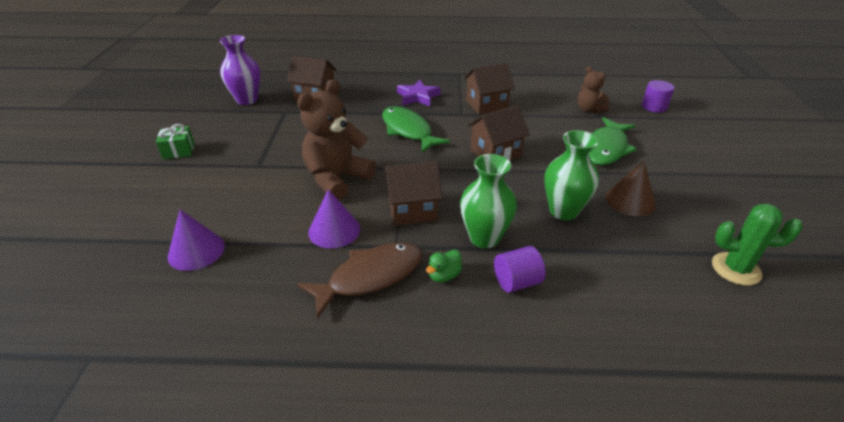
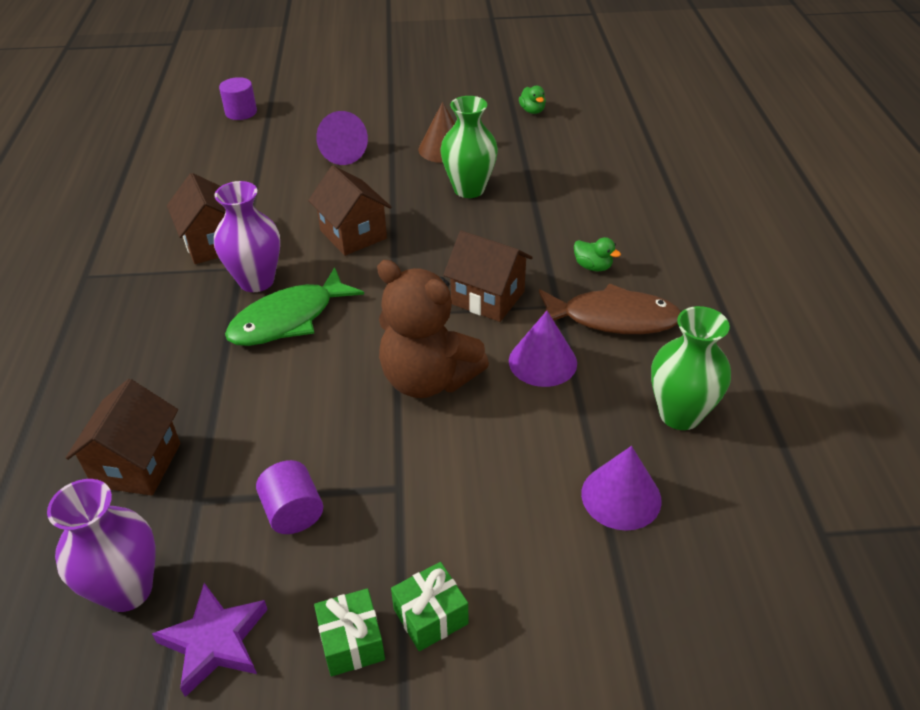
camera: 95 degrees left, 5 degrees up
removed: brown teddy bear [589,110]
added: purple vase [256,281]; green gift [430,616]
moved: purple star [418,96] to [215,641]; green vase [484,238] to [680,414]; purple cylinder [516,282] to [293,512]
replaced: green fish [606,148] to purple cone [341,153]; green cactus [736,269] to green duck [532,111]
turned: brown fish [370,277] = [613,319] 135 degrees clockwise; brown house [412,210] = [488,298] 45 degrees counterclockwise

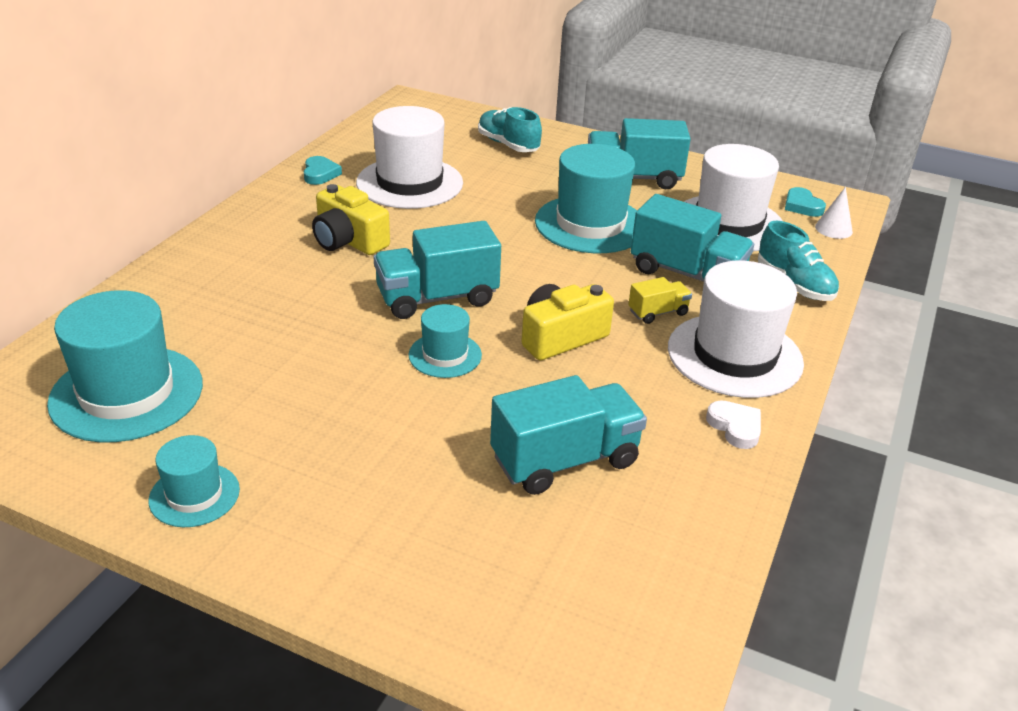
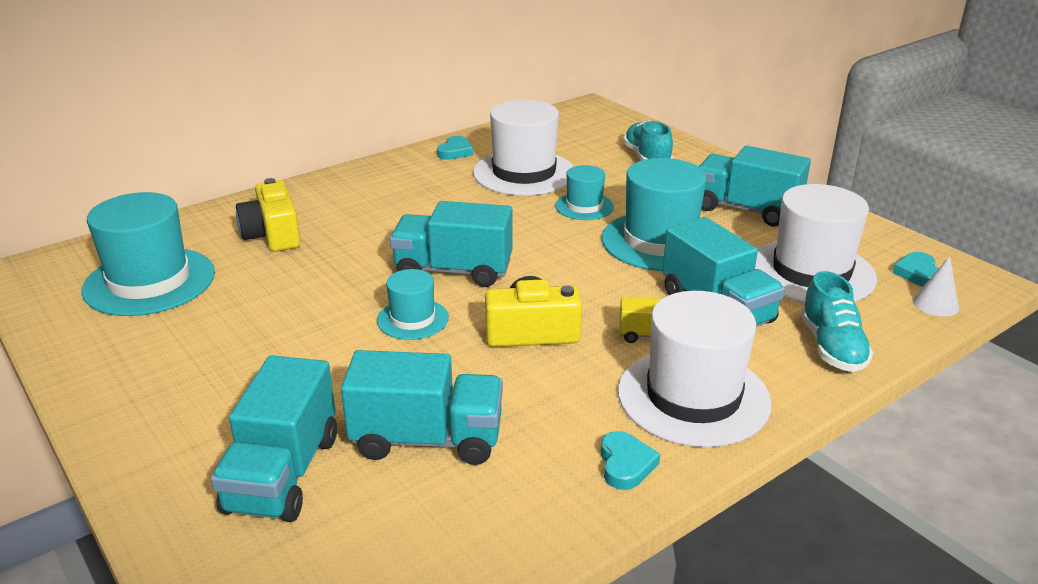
camera: 30 degrees right, 5 degrees down
added: turquoise truck [283,474]
moved: turquoise hat [194,495] to [584,206]; yellow camera [348,240] to [273,234]
recoloured: white heart [735,427] to turquoise heart [625,464]

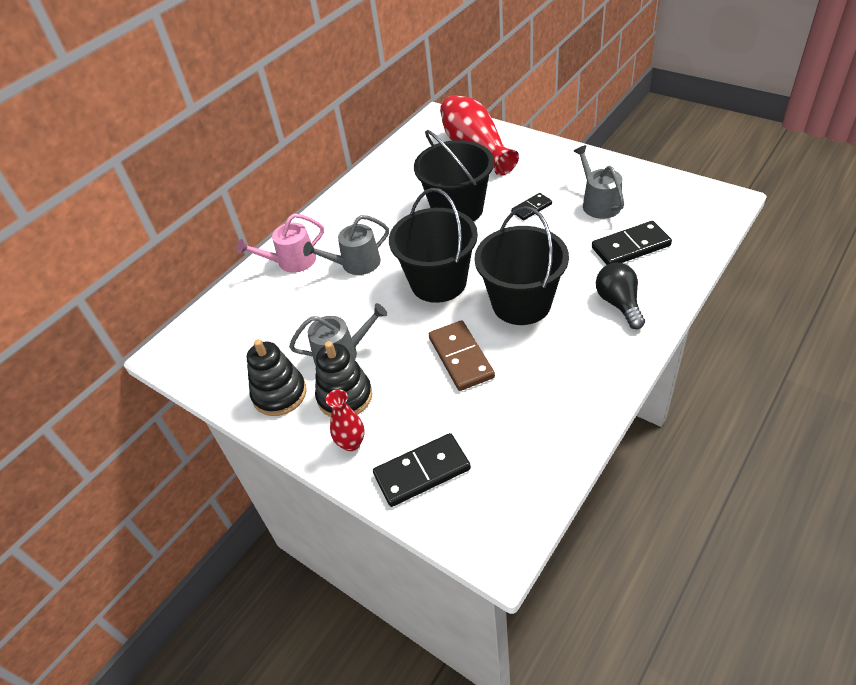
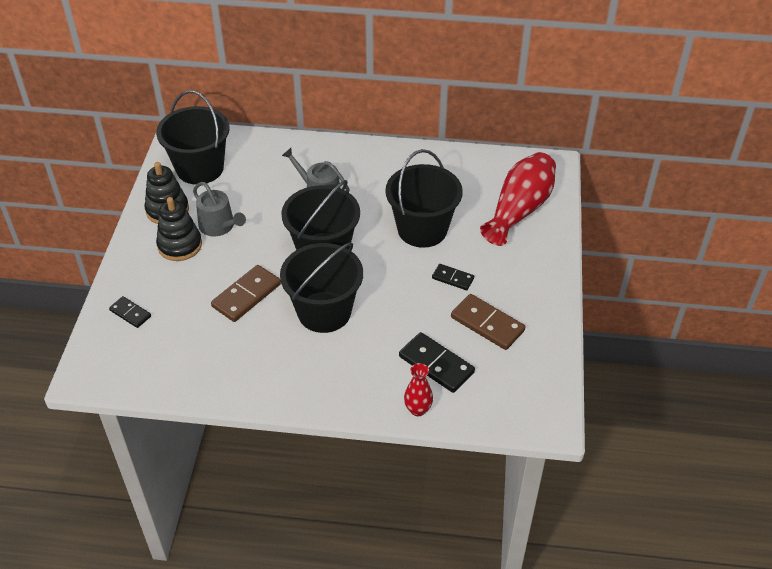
camera: 55 degrees right, 0 degrees up
removed: pink watering can [292,261]; black light bulb [619,304]
added: black bucket [200,168]
moved: red vase [351,443] to [418,409]
replaced: grey watering can [598,203] to brown domino [487,324]
resized: black domino [422,472] = [130,313] x0.59

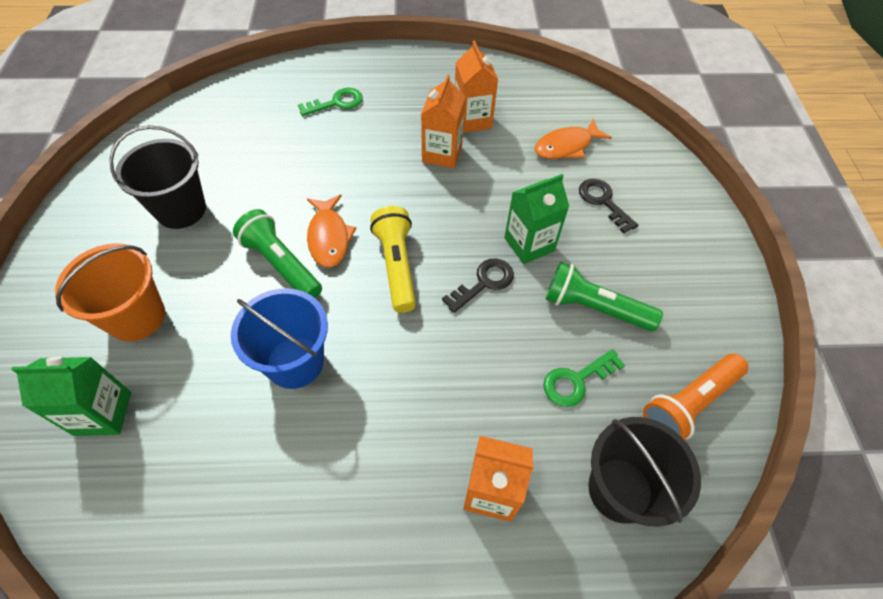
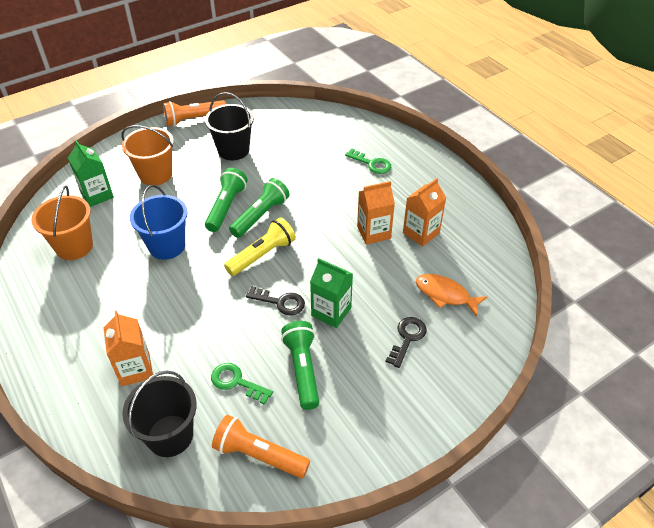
camera: 60 degrees right, 10 degrees down
added: orange bucket [74,246]; orange flashlight [194,119]
replaced: orange fish [329,237] to green flashlight [260,216]

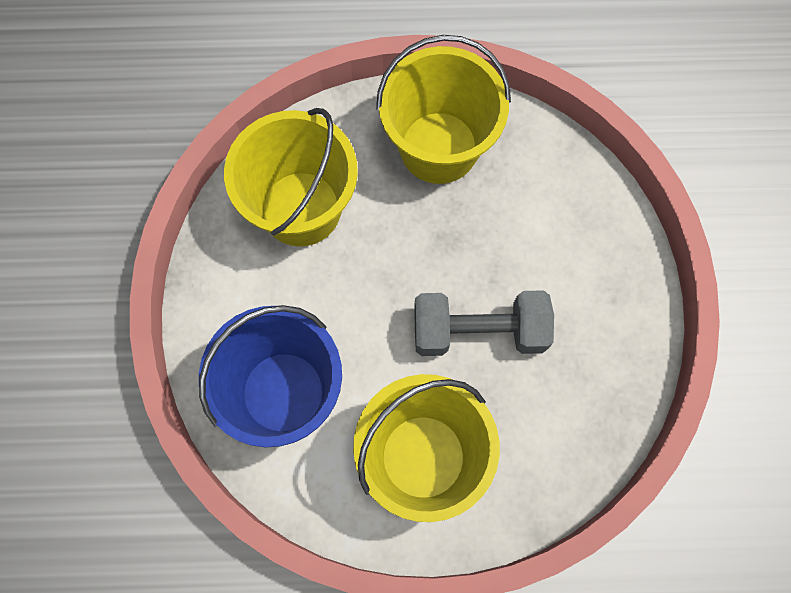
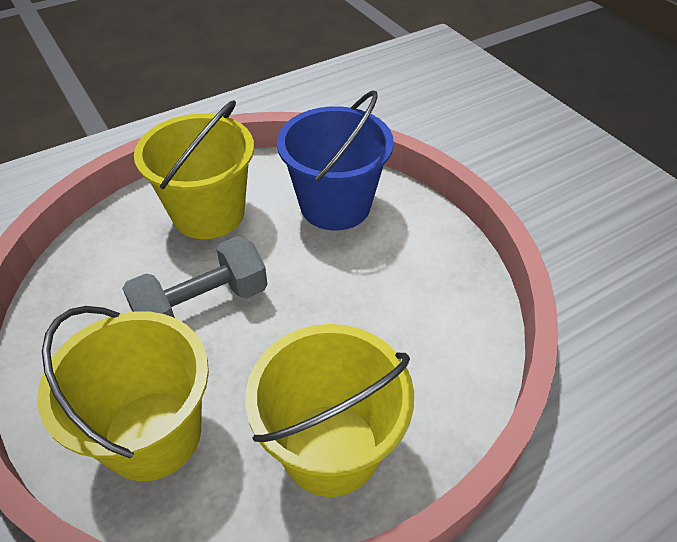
camera: 150 degrees right, 25 degrees down
moved: yellow bucket [301,208] to [152,434]

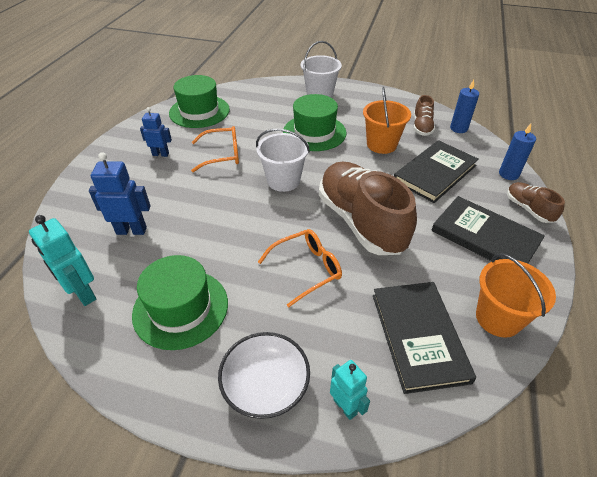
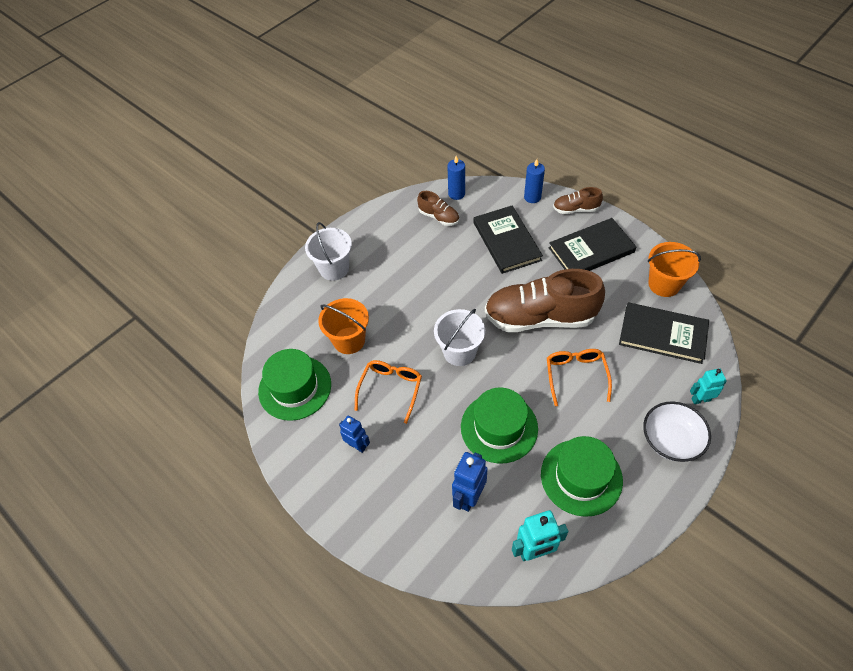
camera: 60 degrees left, 10 degrees up
moved: green hat [314,132] to [499,427]; orange bucket [381,144] to [349,340]
turned: blue robot [161,154] = [357,445] 90 degrees clockwise

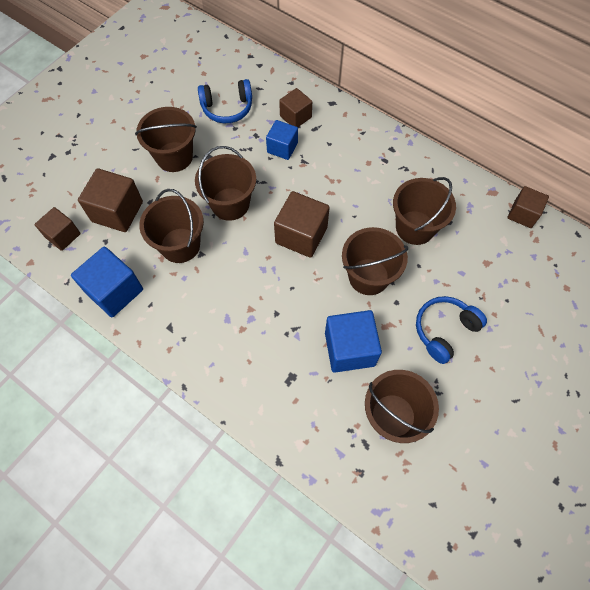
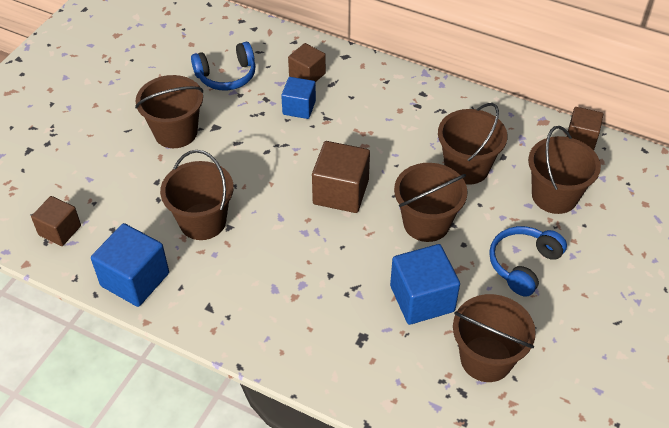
camera: 10 degrees left, 15 degrees down
removed: brown cube [117,211]
moved: brown bucket [230,204] to [554,196]

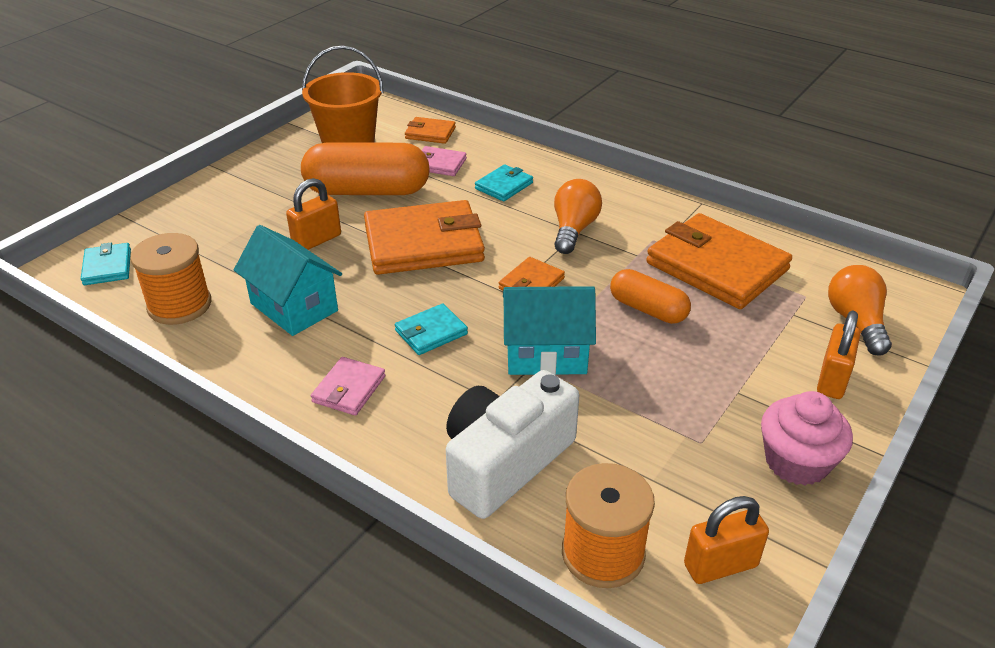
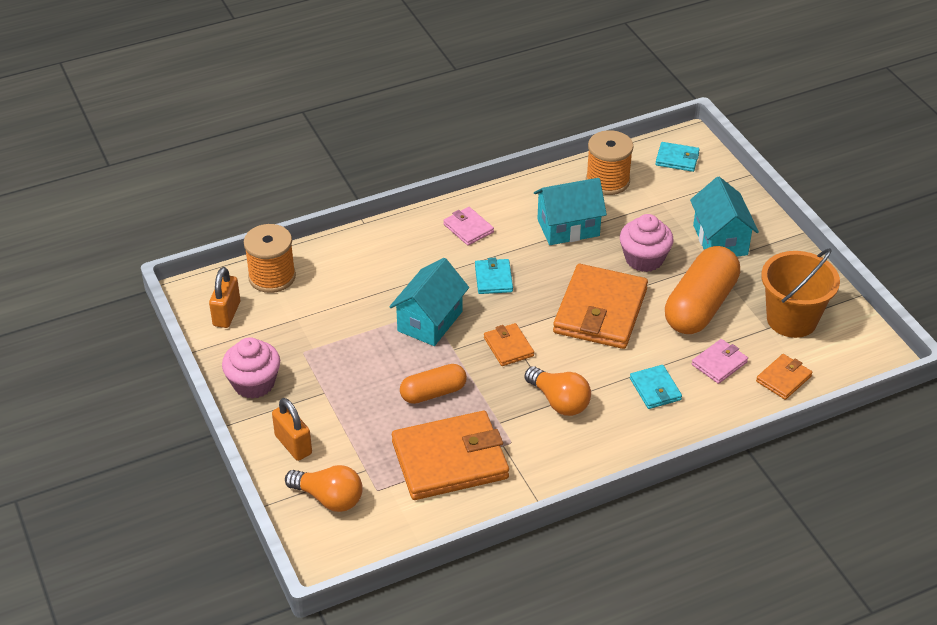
camera: 120 degrees right, 5 degrees up
removed: white camera [505,462]
added: turquoise house [720,240]
replaced: orange padlock [317,240] to pink cupcake [644,259]

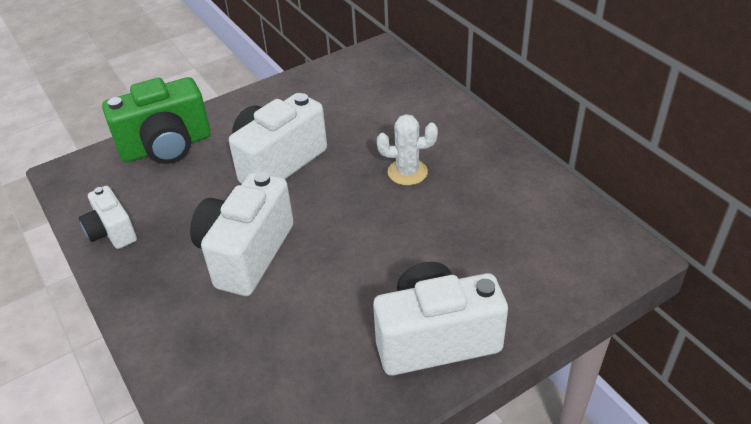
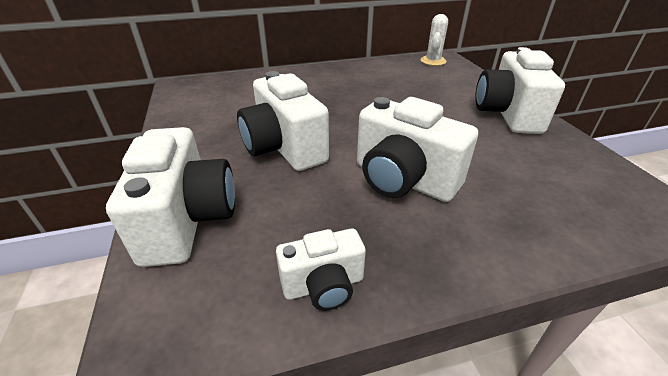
camera: 75 degrees left, 5 degrees down
moved: white cactus [407,172] to [433,61]
recoloured: green camera [166,147] to white camera [188,220]

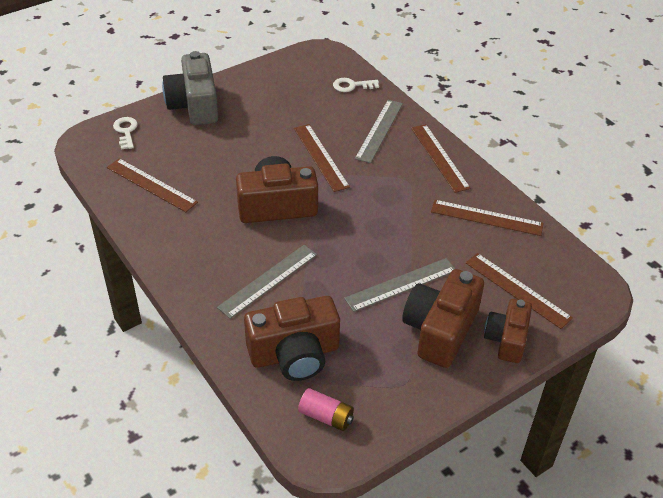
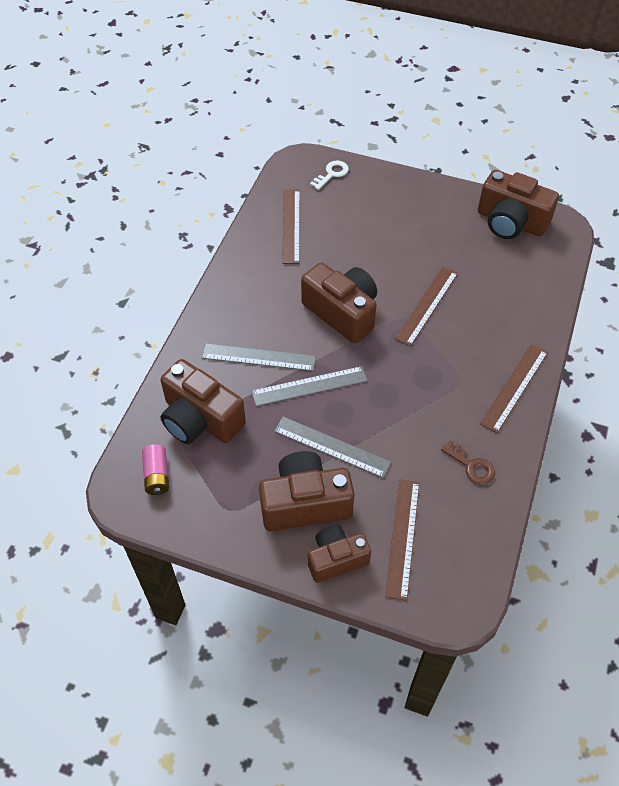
camera: 55 degrees right, 10 degrees up
removed: grey camera [194,105]; white key [352,86]
added: brown camera [510,222]
moved: grey ruler [379,130] to [309,386]
replaced: brown ruler [486,217] to brown key [471,466]

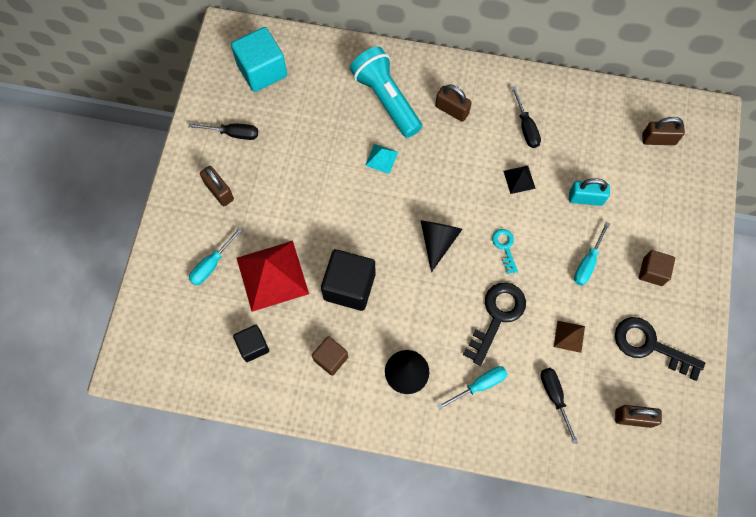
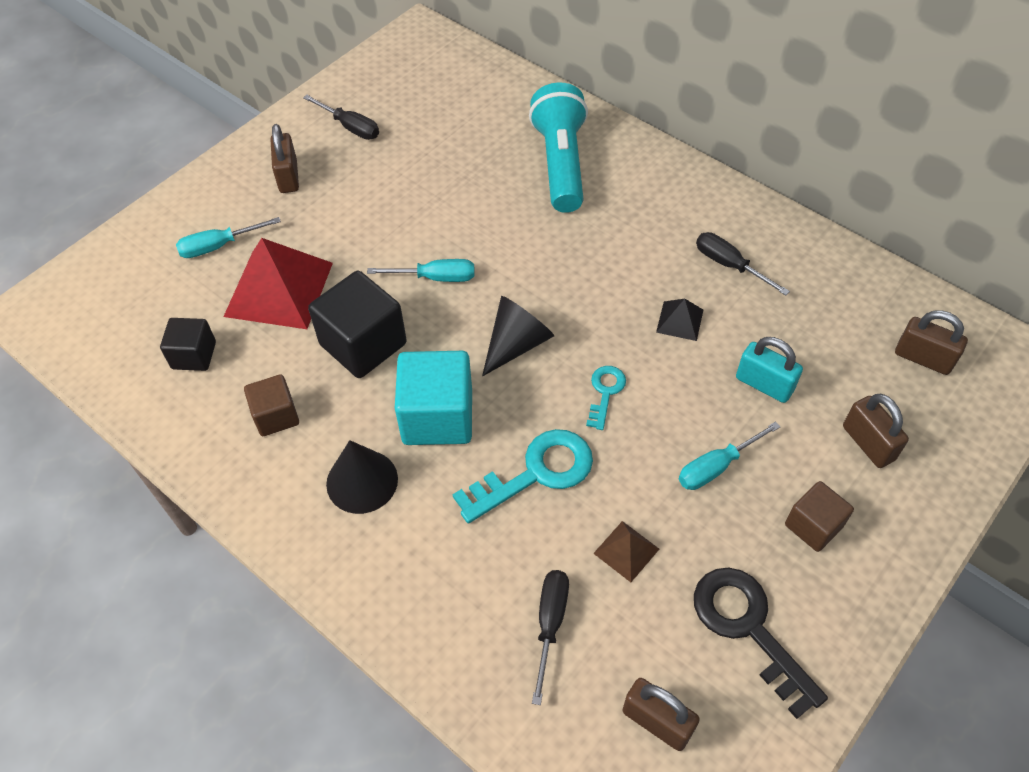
camera: 30 degrees right, 15 degrees down
removed: turquoise pyramid [381,158]
moved: turquoise cube [262,70] to [437,417]; brown padlock [452,110] to [868,443]; turquoise screwdriver [479,385] to [435,277]
recoloured: black key [497,316] to turquoise key [536,473]
turned: black screwdriver [526,127] = [729,265] 120 degrees clockwise

